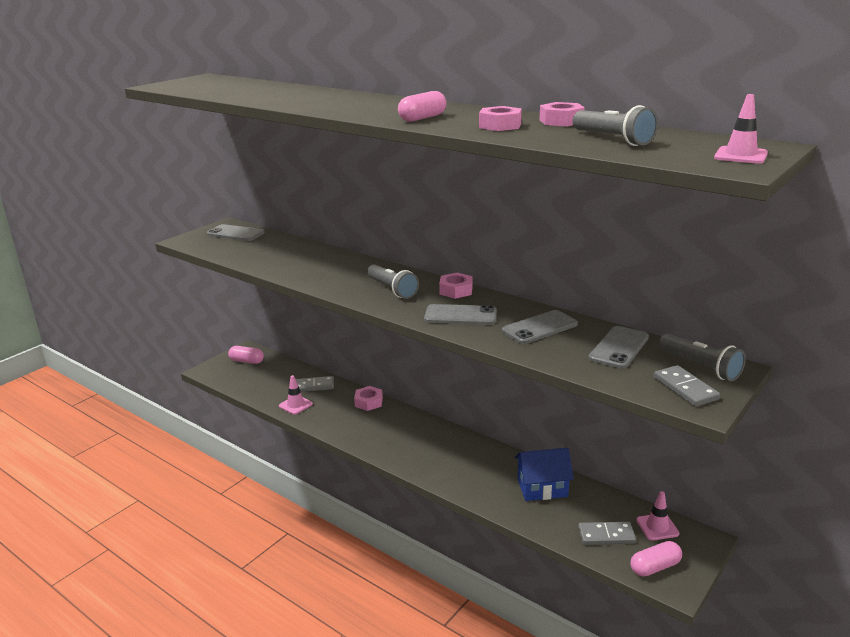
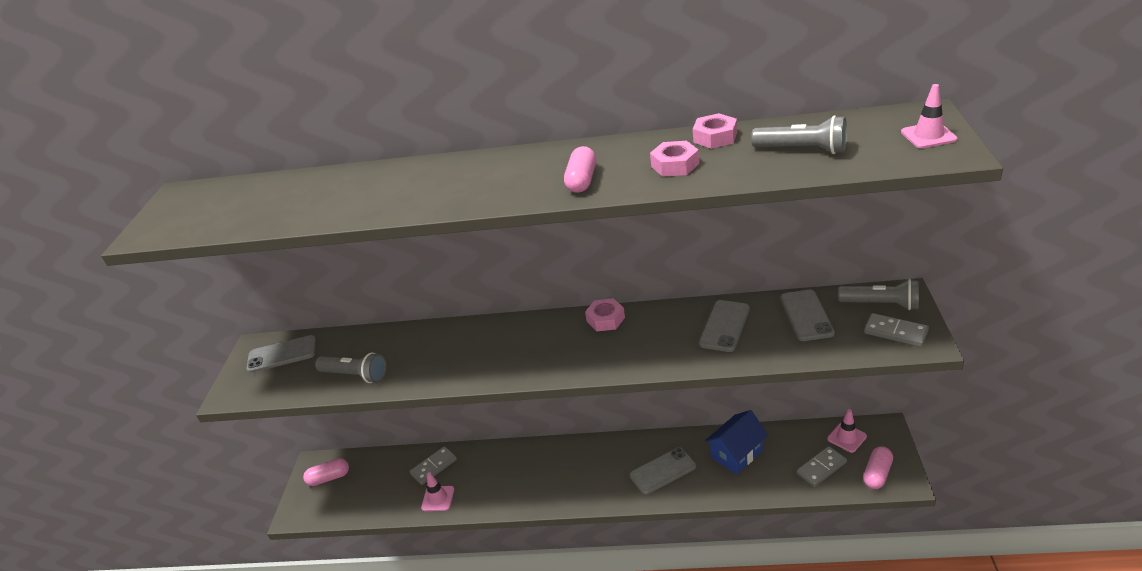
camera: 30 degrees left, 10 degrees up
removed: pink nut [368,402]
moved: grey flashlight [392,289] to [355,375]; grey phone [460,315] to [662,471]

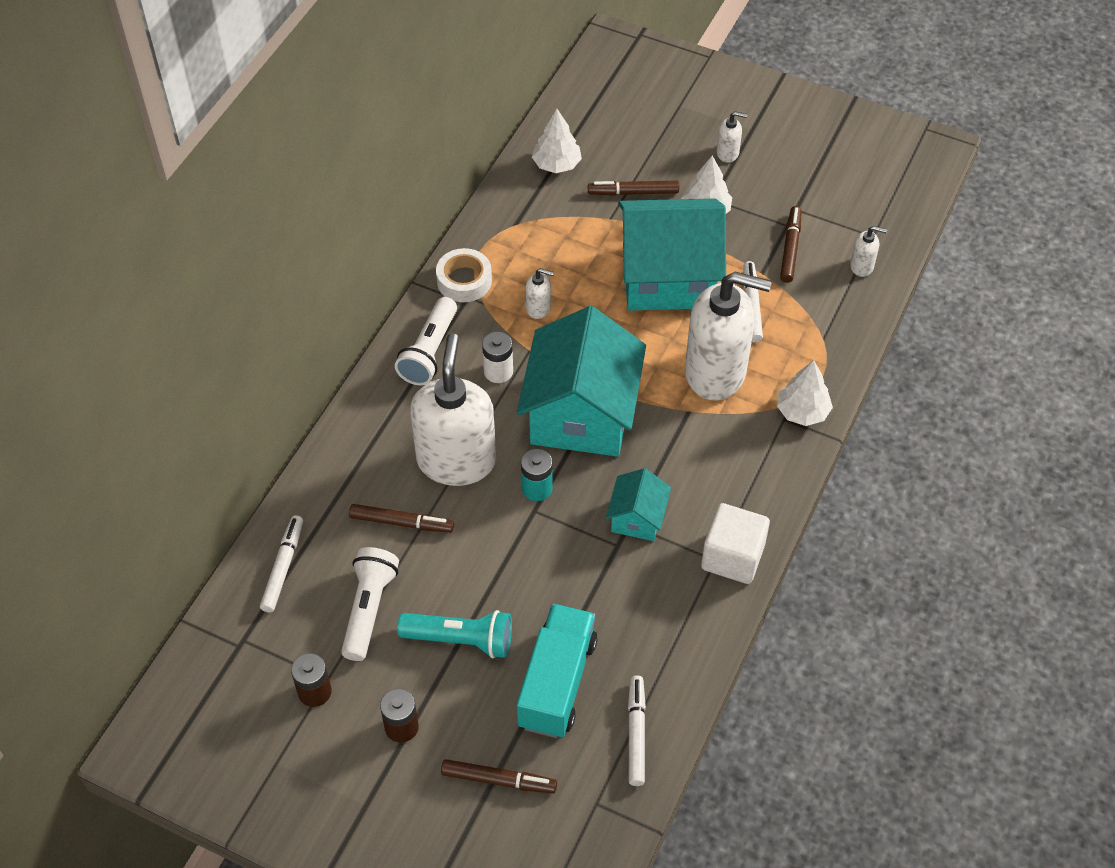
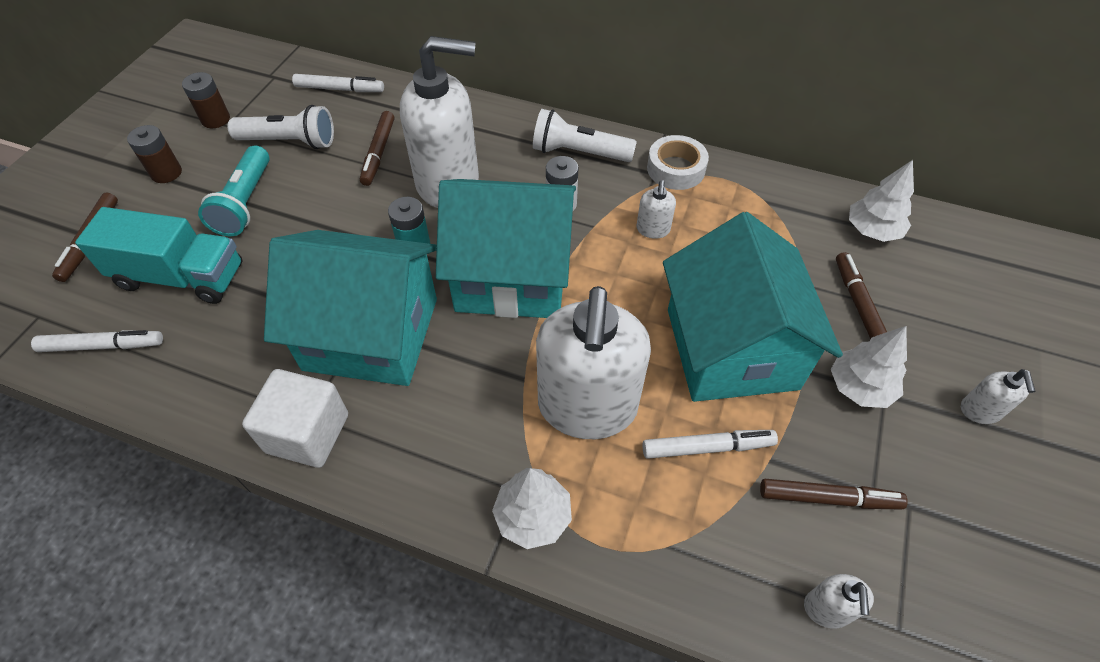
camera: 85 degrees right, 0 degrees up
resized: turquoise house [637,518] = [371,334] x2.12

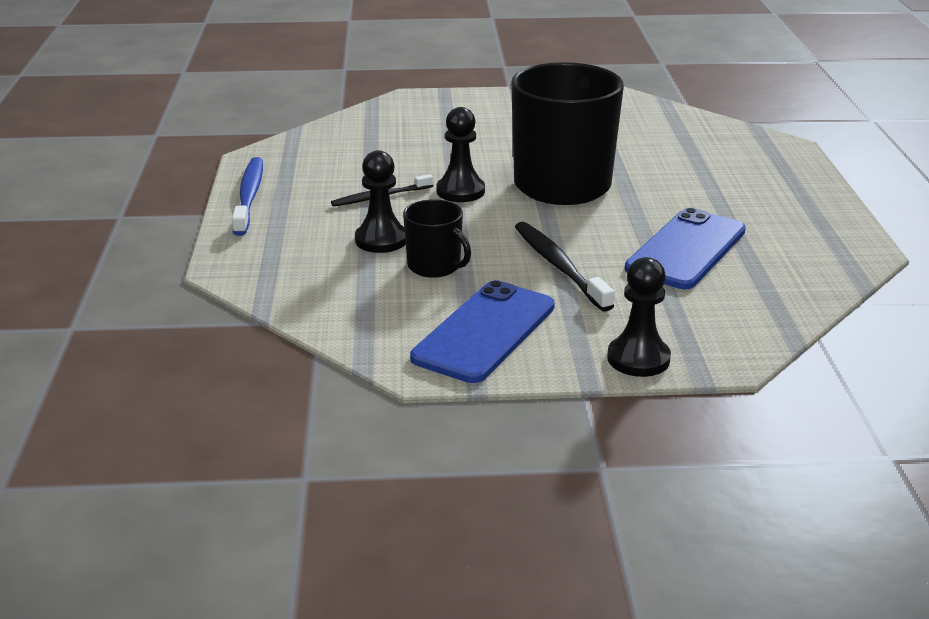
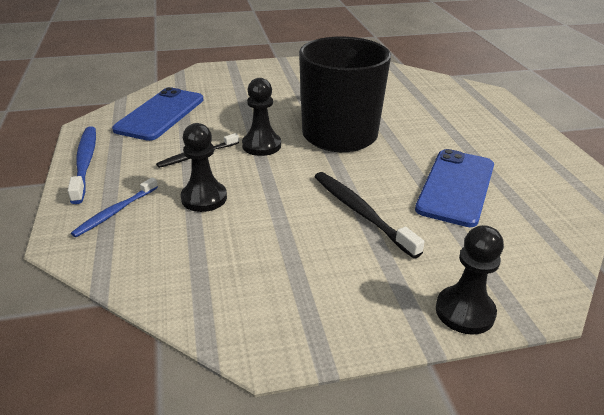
camera: 10 degrees left, 5 degrees up
removed: black mug [435,266]
added: blue toothbrush [115,212]
moved: blue phone [484,332] to [160,114]

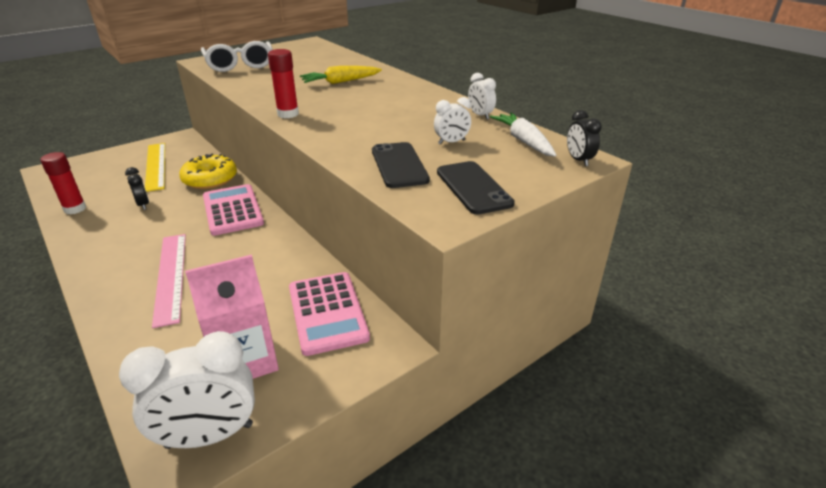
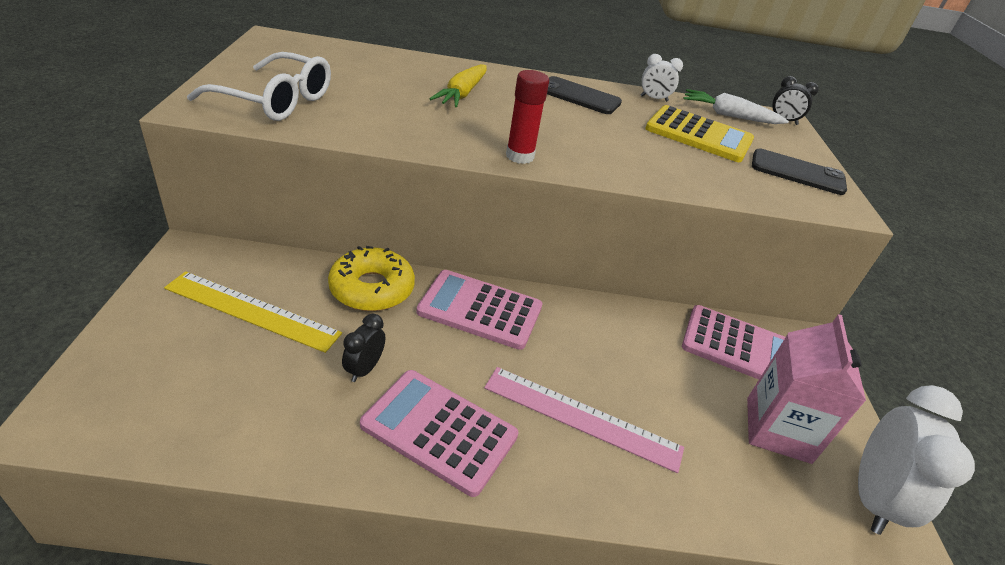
camera: 55 degrees left, 5 degrees up
removed: red glue stick [75,209]
added: pink calculator [439,431]
moved: black phone [399,165] to [579,96]
replaced: white clock [451,142] to yellow calculator [698,135]
turned: black clock [143,205] = [364,369] 75 degrees counterclockwise

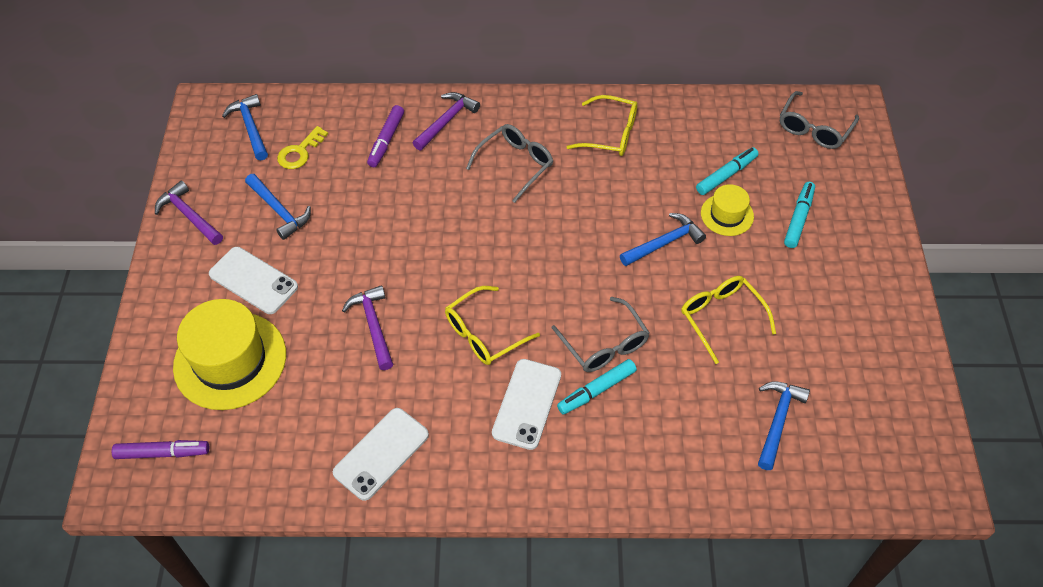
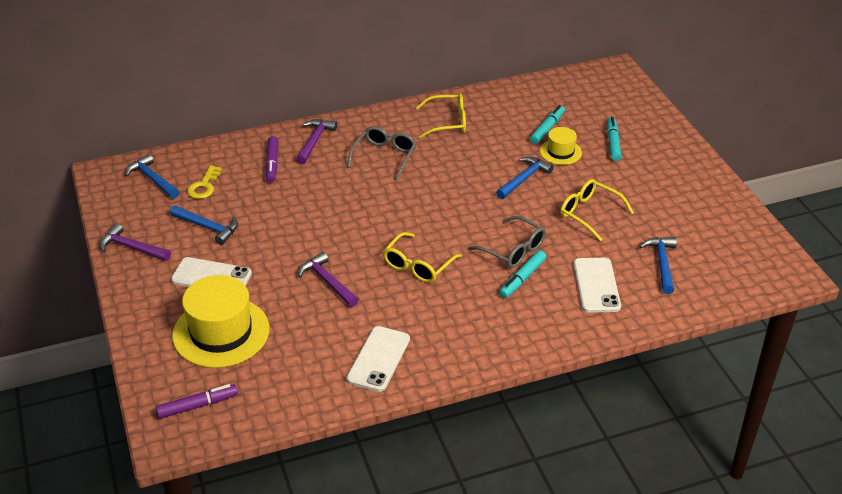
camera: 20 degrees left, 15 degrees down
removed: grey glasses [814,129]
moved: white phone [527,404] to [596,285]

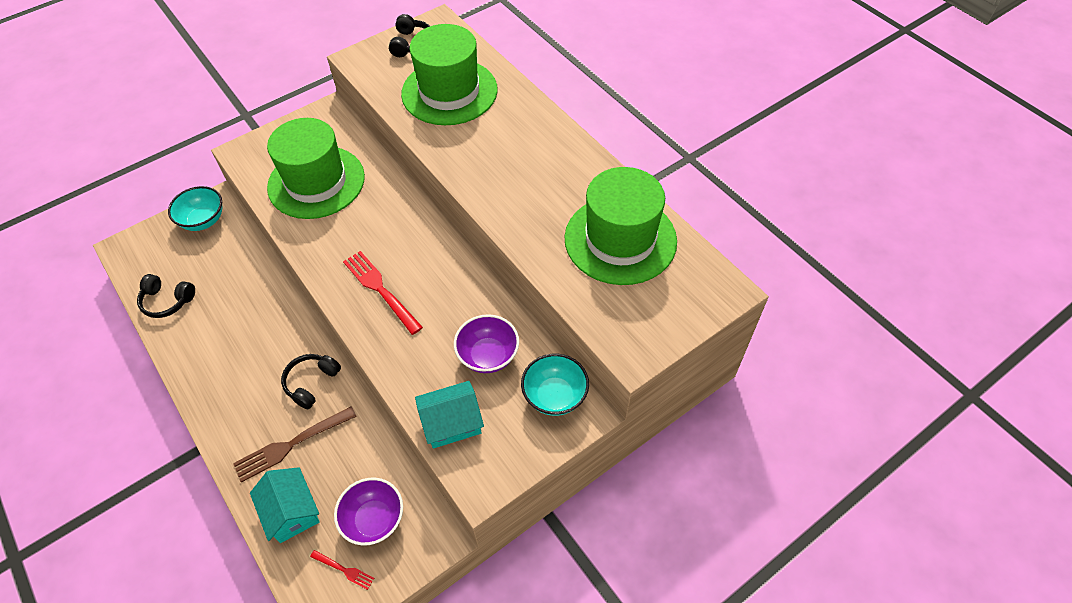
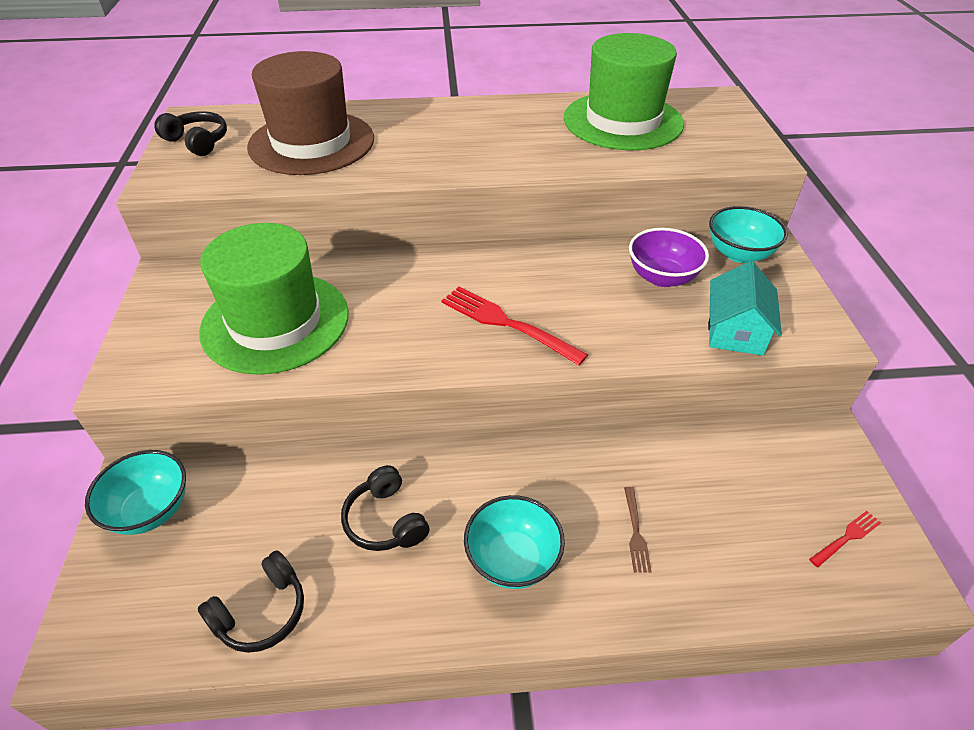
camera: 60 degrees left, 10 degrees down
removed: turquoise house [291,511]; purple bowl [374,519]
added: turquoise bowl [512,559]
moved: black headphones [311,383] to [385,521]
recoloured: green hat [449,92] to brown hat [311,143]
turned: red fork [380,289] = [506,323] 45 degrees clockwise
resized: brown fork [291,445] = [636,532] x0.51

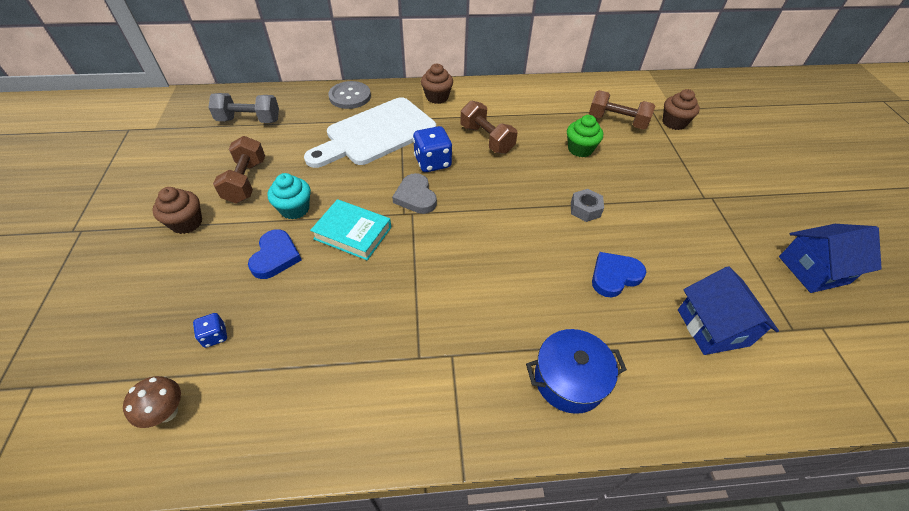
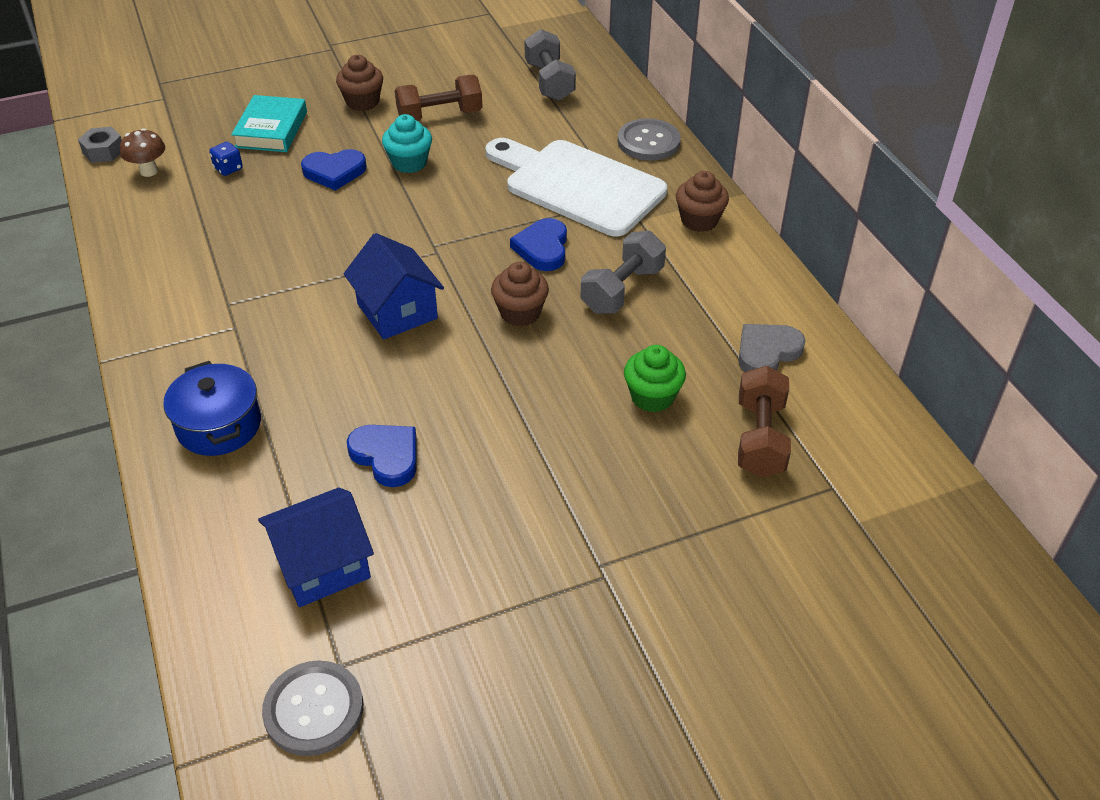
camera: 75 degrees right, 5 degrees down
added: grey button [314,709]
moved: turquoise book [352,233] to [271,130]; grey heart [416,197] to [767,352]; grey nut [585,209] to [103,151]; brown cupcake [674,123] to [520,313]; blue house [813,270] to [397,311]
replaced: blue dice [432,162] to blue heart [542,248]
recoloured: brown dumbbell [486,139] to grey dumbbell [622,290]

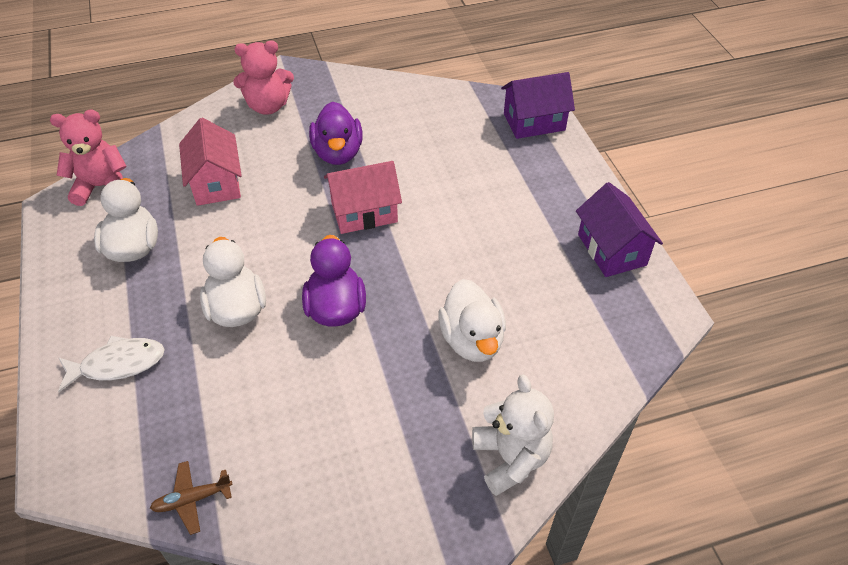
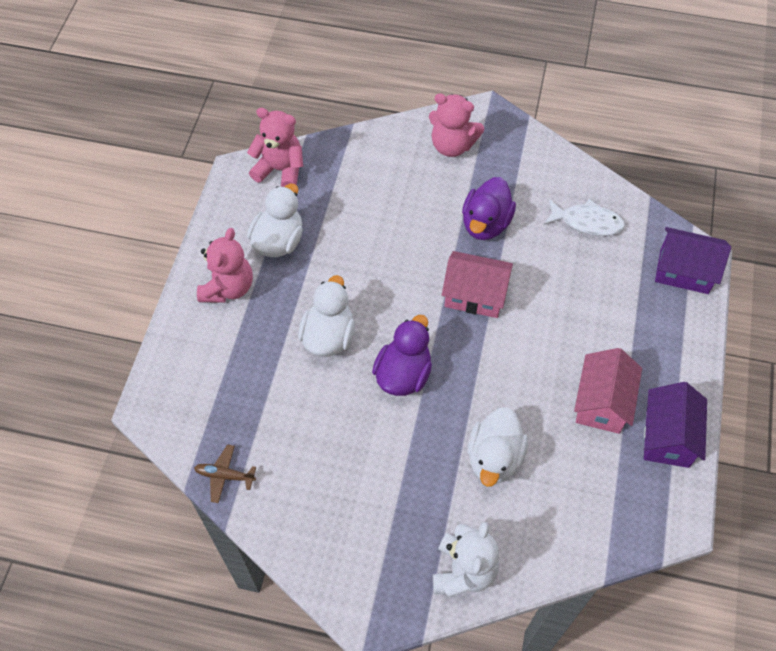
camera: 30 degrees right, 10 degrees up
added: pink teddy bear [228,287]
moved: white fish [118,364] to [587,222]; pink house [216,183] to [602,403]

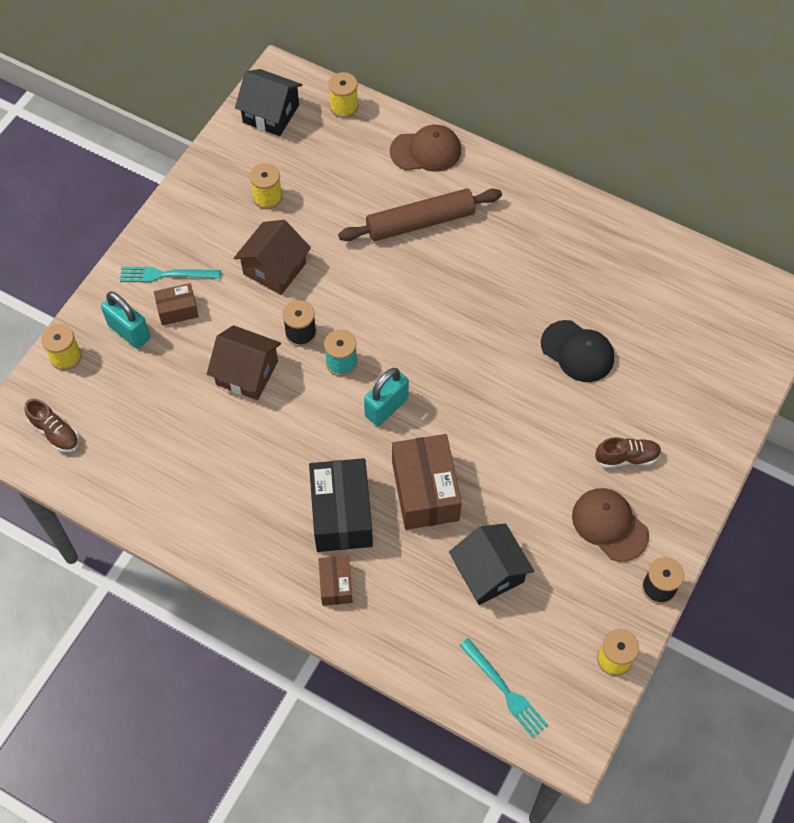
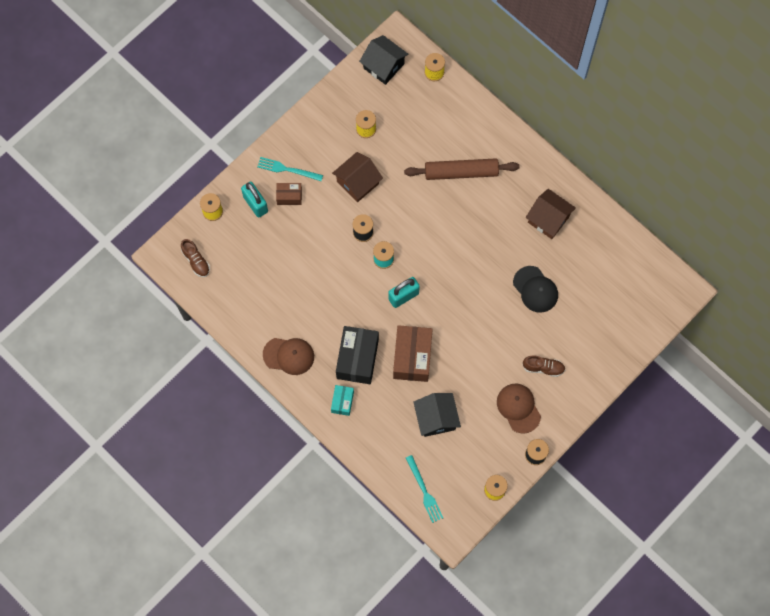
camera: 15 degrees right, 10 degrees up
moved: brown house [247,373] to [548,219]; brown cap [426,151] to [289,355]
recoloured: brown box [336,584] to turquoise box [342,402]

